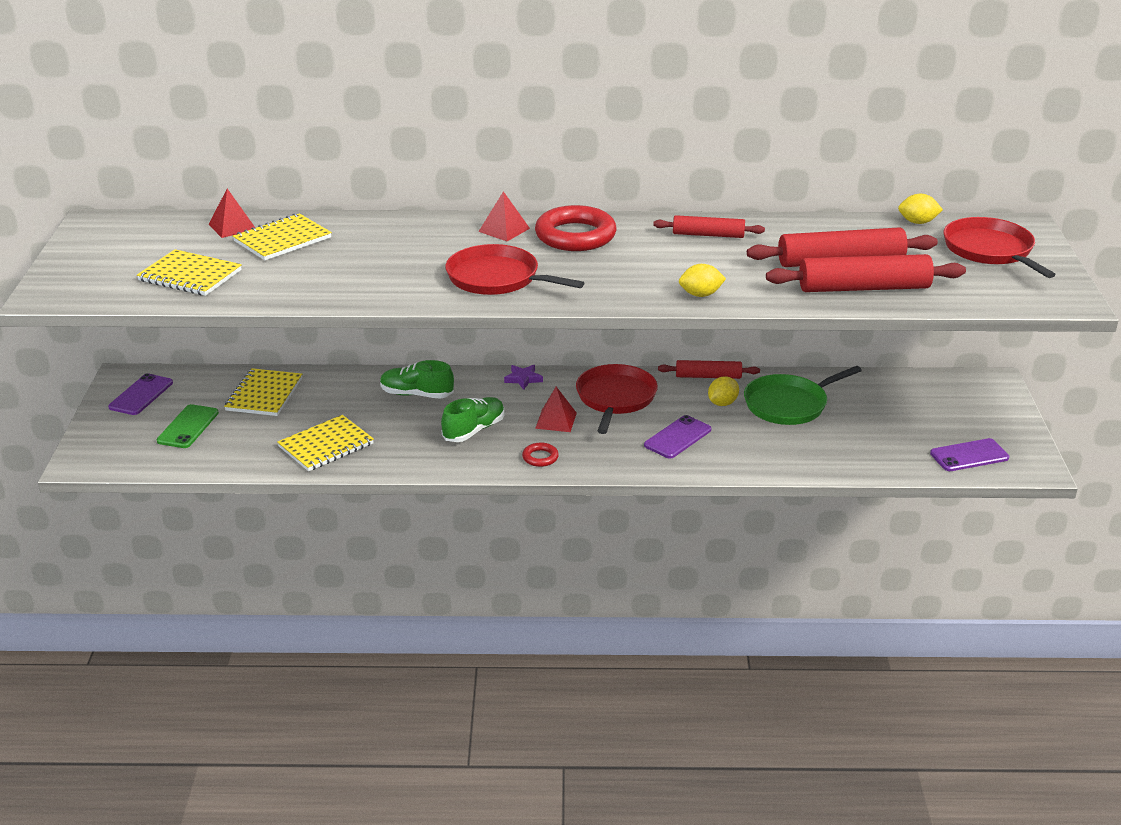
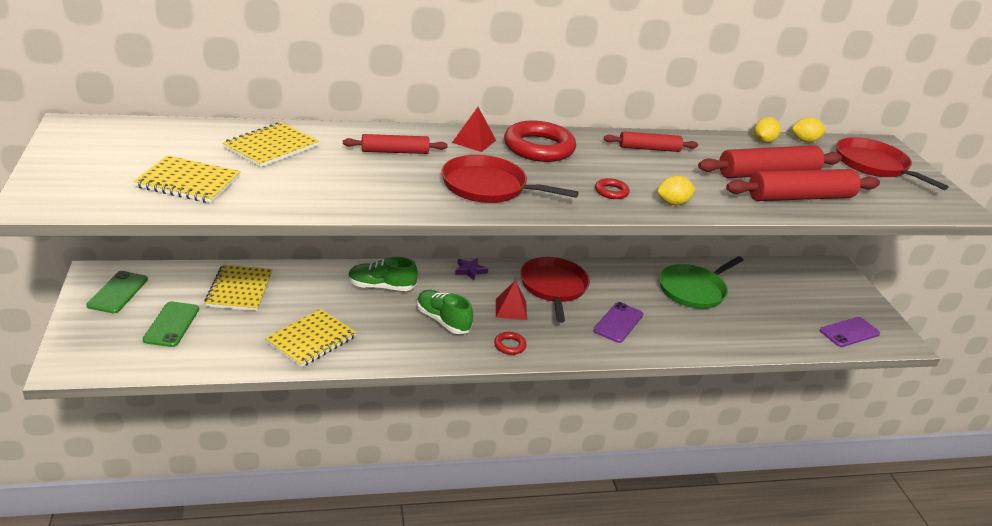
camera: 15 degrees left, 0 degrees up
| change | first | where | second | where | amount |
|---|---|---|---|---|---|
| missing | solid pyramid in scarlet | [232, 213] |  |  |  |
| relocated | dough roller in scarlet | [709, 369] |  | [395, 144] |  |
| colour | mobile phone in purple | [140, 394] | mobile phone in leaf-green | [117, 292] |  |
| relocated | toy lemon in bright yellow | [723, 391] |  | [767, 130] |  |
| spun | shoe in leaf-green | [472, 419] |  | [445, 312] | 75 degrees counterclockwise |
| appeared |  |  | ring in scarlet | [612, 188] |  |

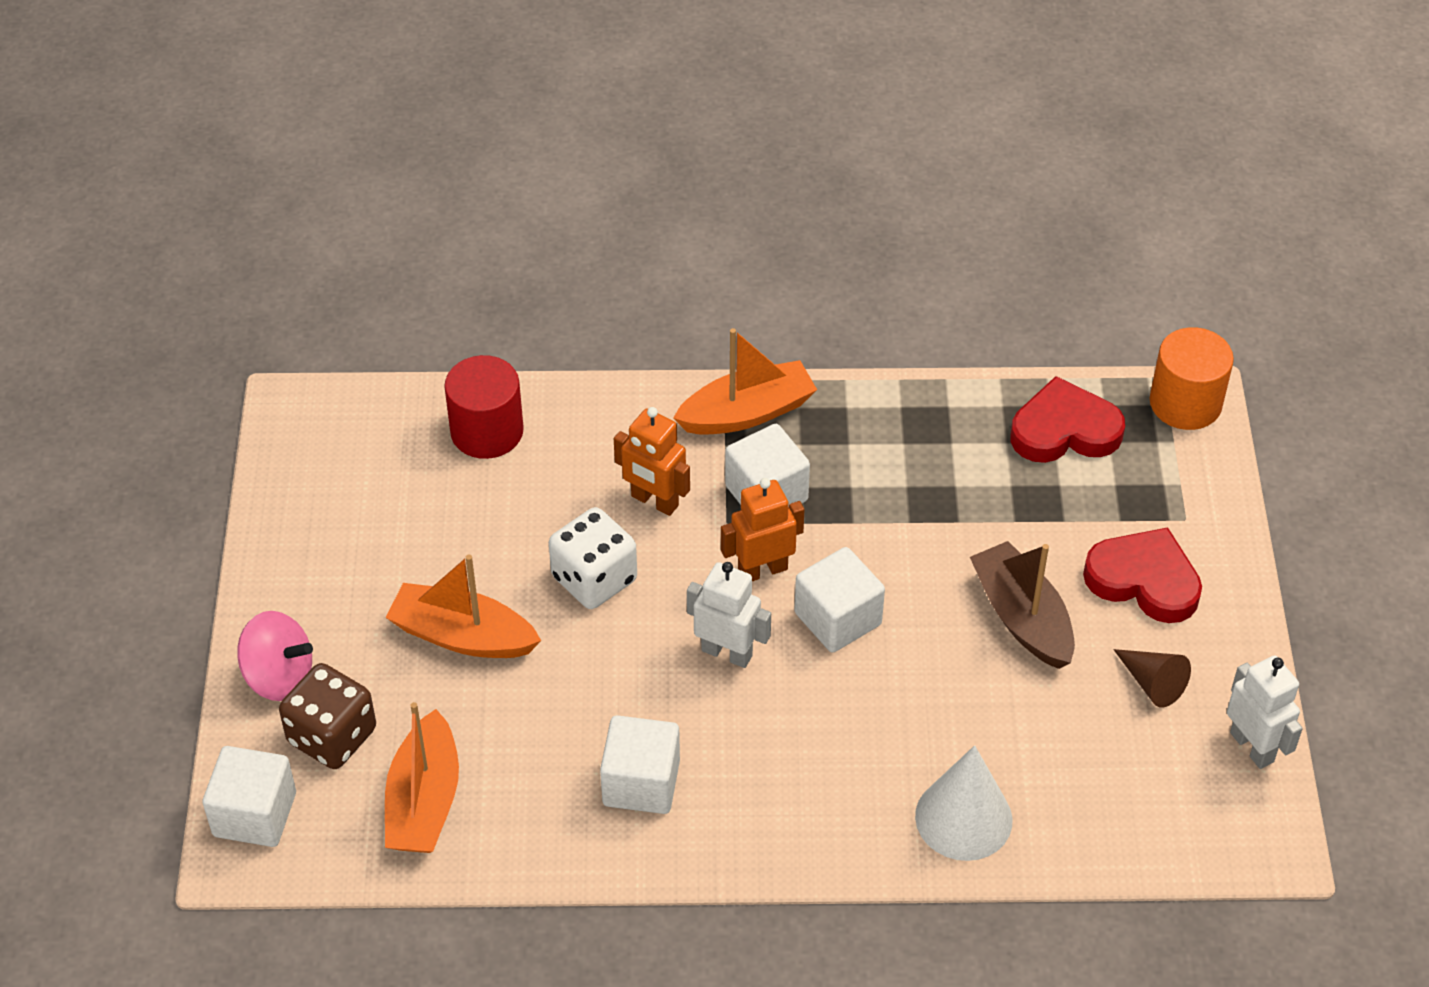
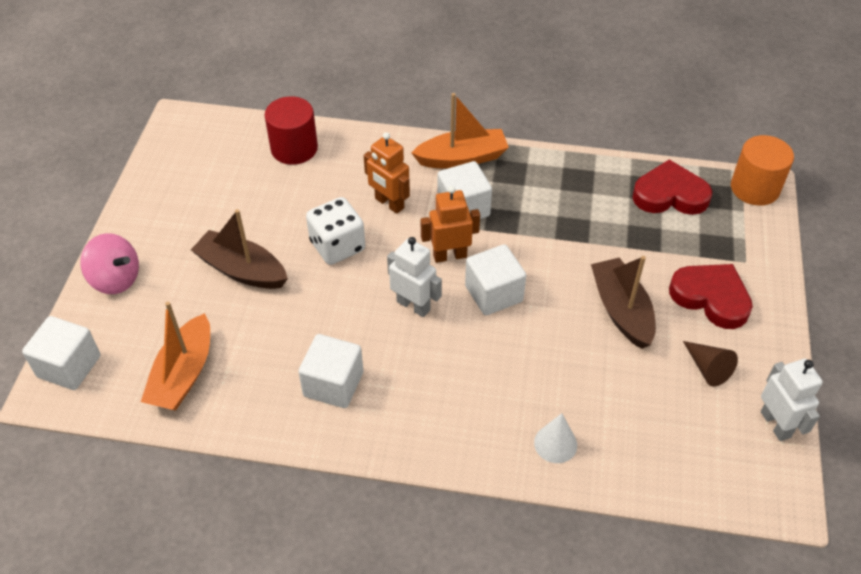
camera: 10 degrees right, 0 degrees up
| change | first | where | second | where | amount |
|---|---|---|---|---|---|
| colour | boat in orange-coloured | [463, 606] | boat in dark brown | [239, 249] |  |
| missing | game die in dark brown | [327, 716] |  |  |  |
| size | solid cone in snow-white | [964, 803] |  | [555, 438] | x0.61 |

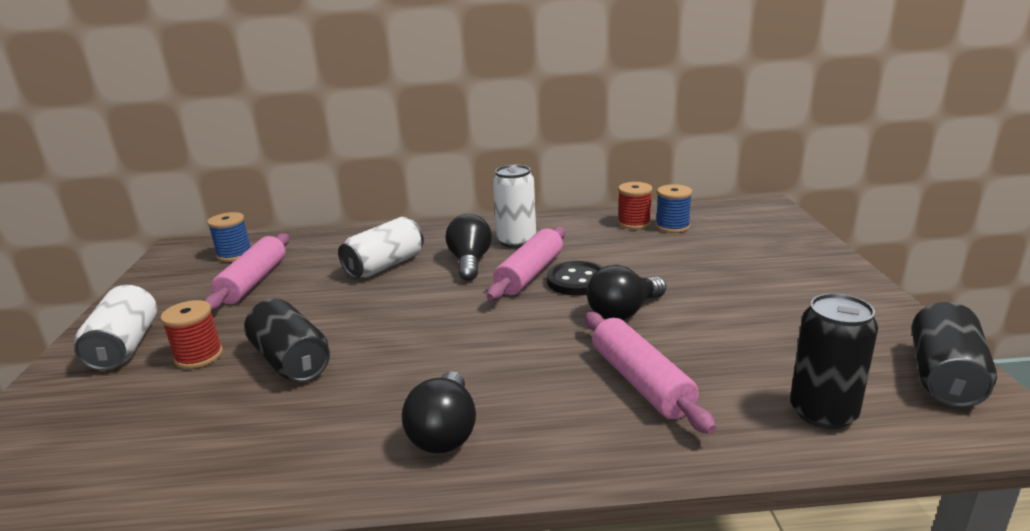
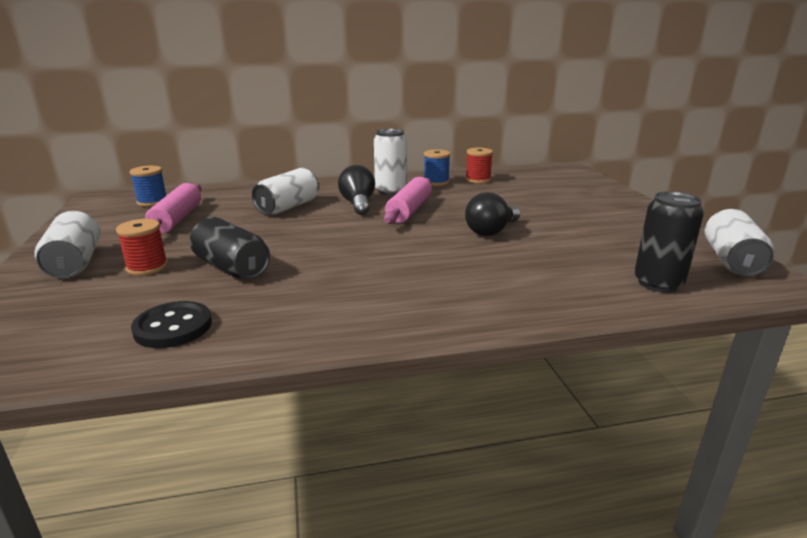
camera: 10 degrees left, 0 degrees up
| change | first | where | second | where | amount |
|---|---|---|---|---|---|
| relocated | spool in blue | [673, 208] |  | [437, 167] |  |
| relocated | sewing button in ebony | [575, 278] |  | [171, 324] |  |
| colour | soda can in ebony | [954, 354] | soda can in snow-white | [739, 242] |  |
| missing | dough roller in rosy | [650, 373] |  |  |  |
| missing | lightbulb in ebony | [439, 412] |  |  |  |

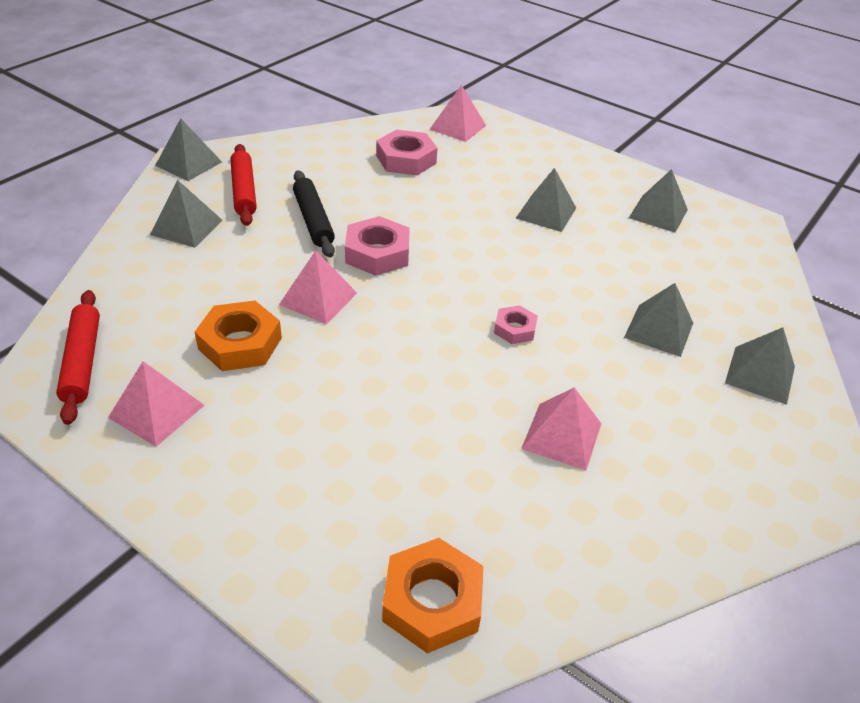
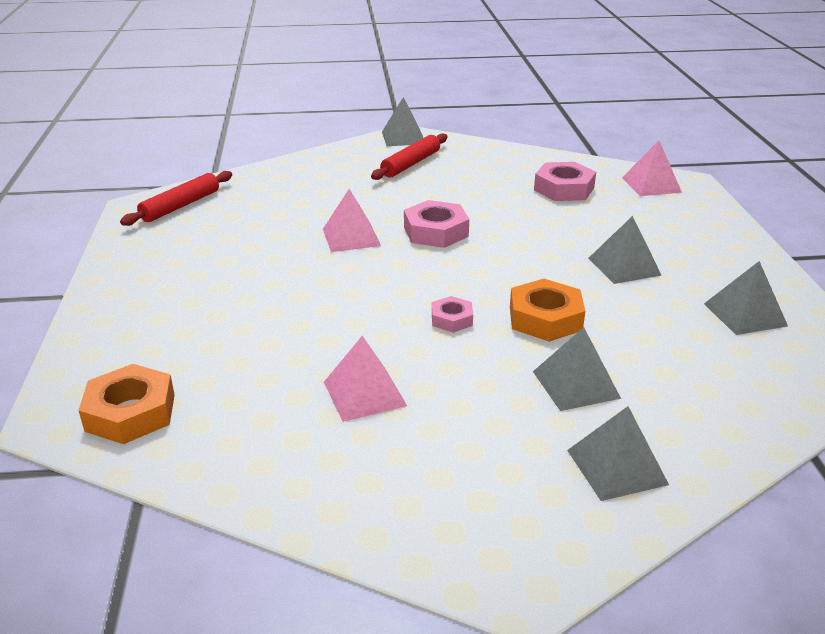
camera: 50 degrees right, 10 degrees down
| change | first | where | second | where | amount |
|---|---|---|---|---|---|
| missing | dough roller in ebony | [314, 214] |  |  |  |
| missing | solid pyramid in gray | [186, 214] |  |  |  |
| relocated | hexagon nut in orange-coloured | [238, 336] |  | [547, 310] |  |
| missing | solid pyramid in rosy | [156, 404] |  |  |  |

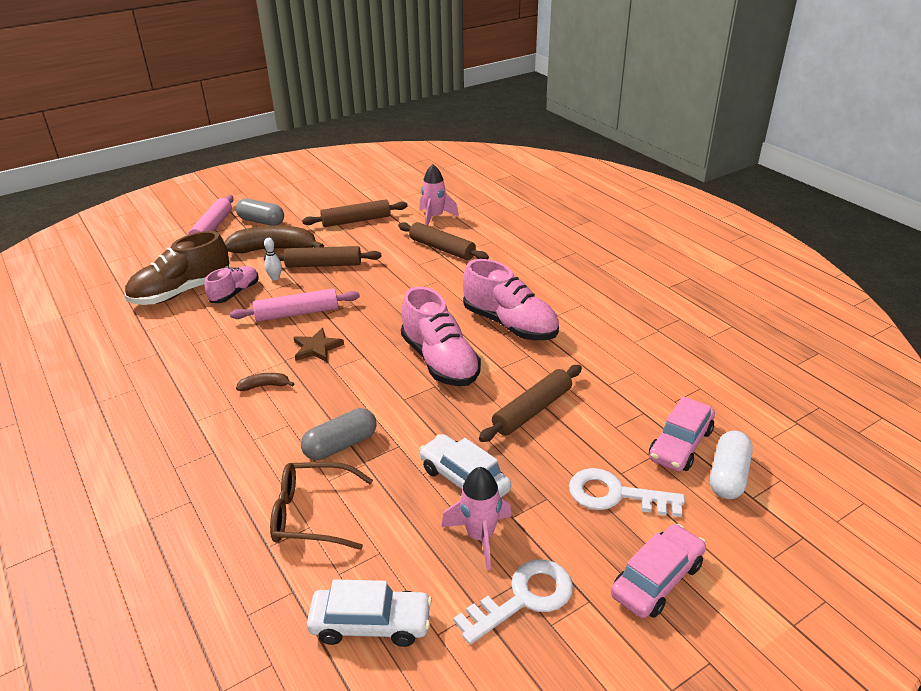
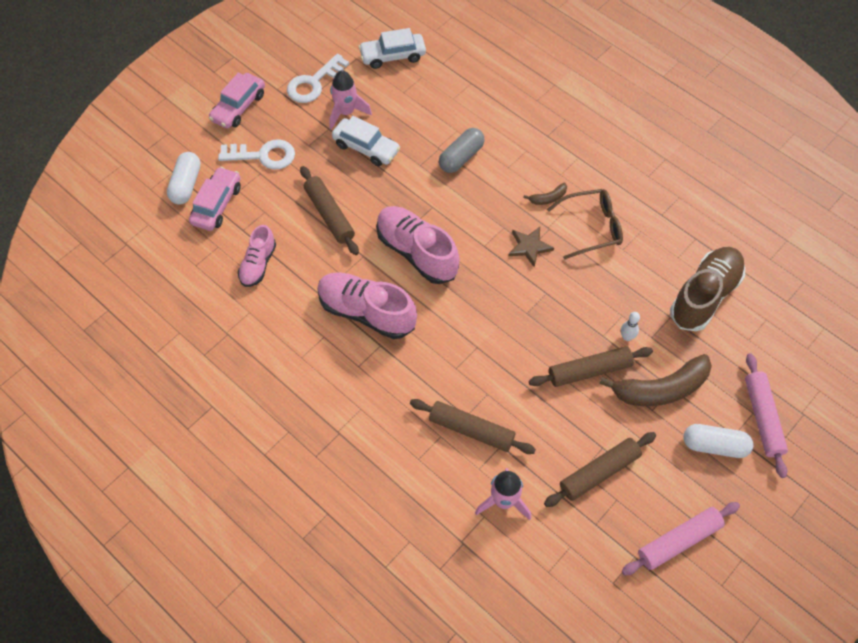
camera: 165 degrees right, 25 degrees up
| change | first | where | second | where | amount |
|---|---|---|---|---|---|
| colour | pill shape in gray | [260, 212] | pill shape in snow-white | [718, 441] |  |
| relocated | shoe in rosy | [231, 284] |  | [257, 256] |  |
| relocated | dough roller in rosy | [295, 305] |  | [681, 538] |  |
| spun | dough roller in dark brown | [530, 403] |  | [329, 210] | 60 degrees counterclockwise |
| relocated | eyeglasses in dark brown | [321, 506] |  | [585, 224] |  |

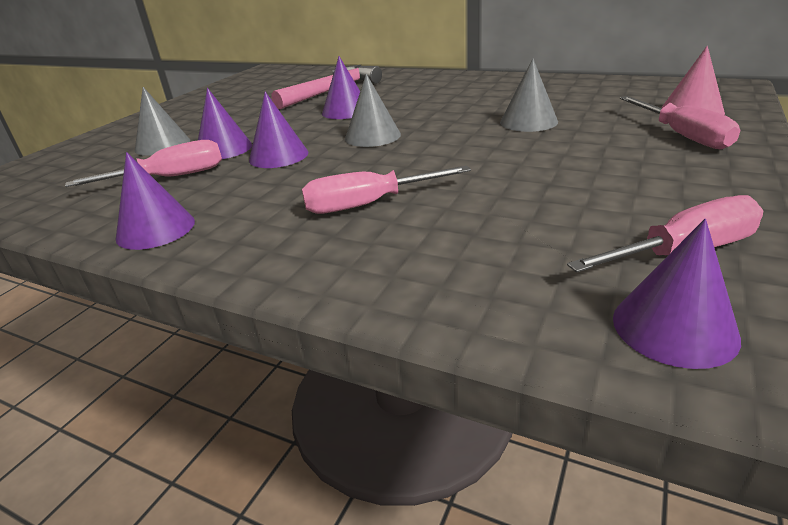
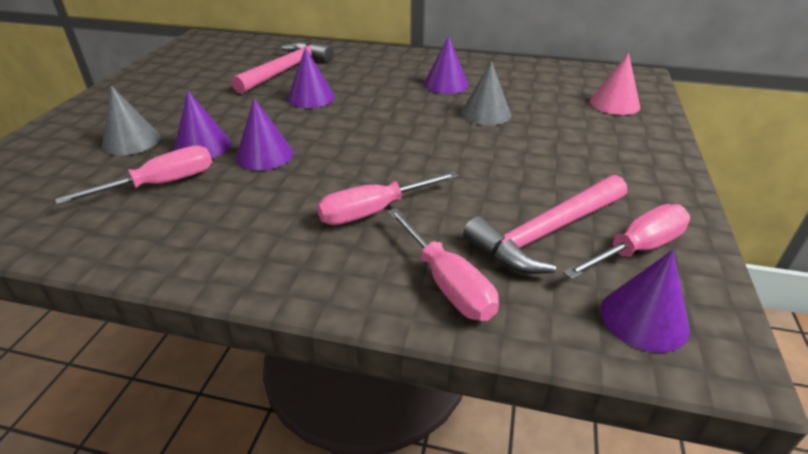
camera: 15 degrees left, 5 degrees up
| change | first | where | second | where | amount |
|---|---|---|---|---|---|
| missing | solid cone in gray | [373, 110] |  |  |  |
| relocated | hand screwdriver in rosy | [680, 122] |  | [443, 264] |  |
| relocated | solid cone in purple | [155, 201] |  | [446, 65] |  |
| appeared |  |  | carpenter's hammer in rosy | [545, 224] |  |

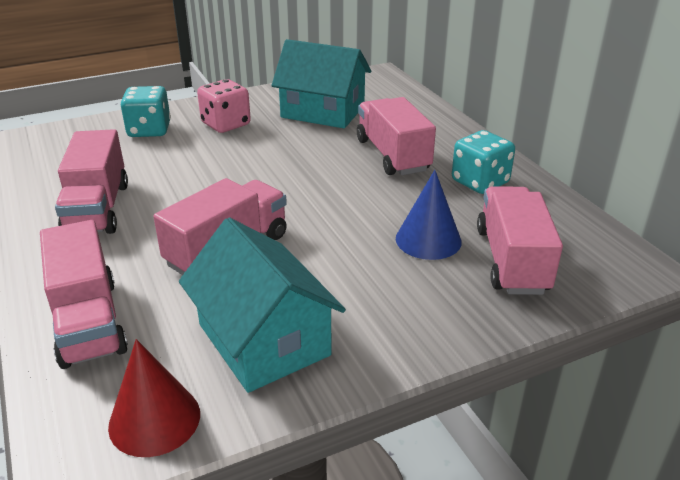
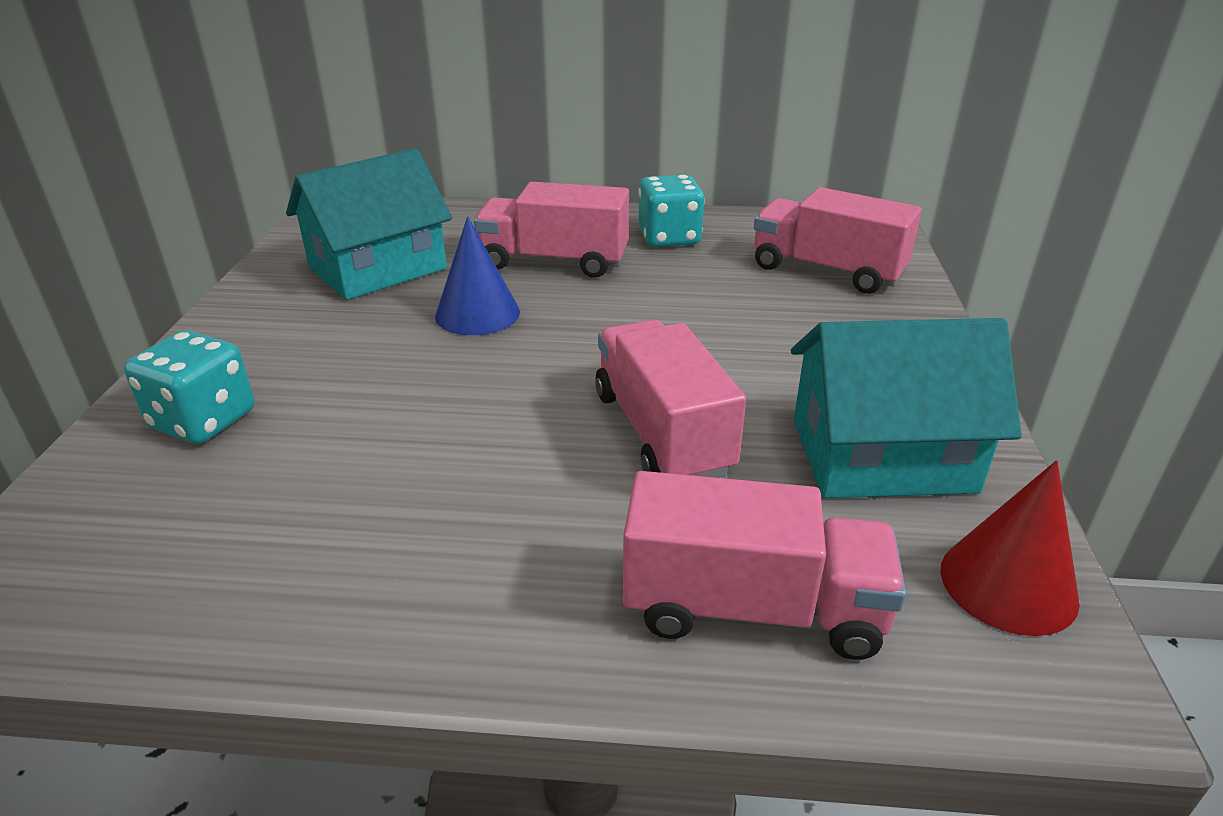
camera: 60 degrees left, 0 degrees up
| change | first | where | second | where | amount |
|---|---|---|---|---|---|
| missing | game die in rosy | [224, 106] |  |  |  |
| missing | toy truck in rosy | [91, 181] |  |  |  |
| relocated | solid cone in blue | [429, 215] |  | [477, 275] |  |

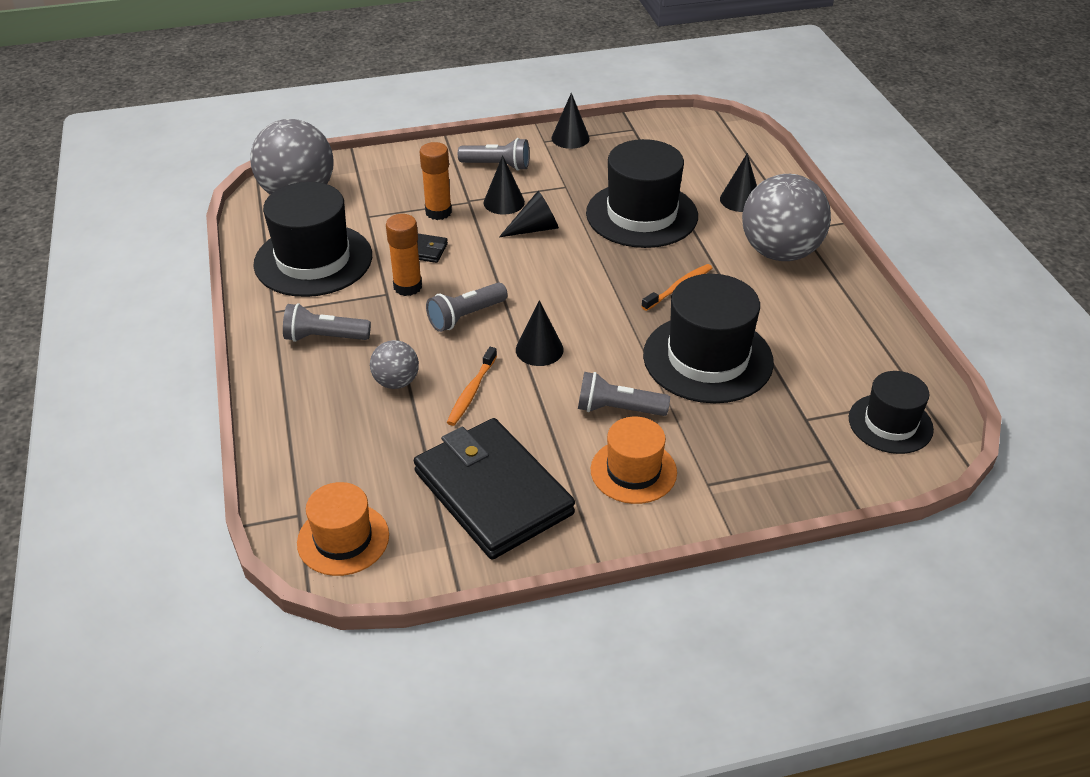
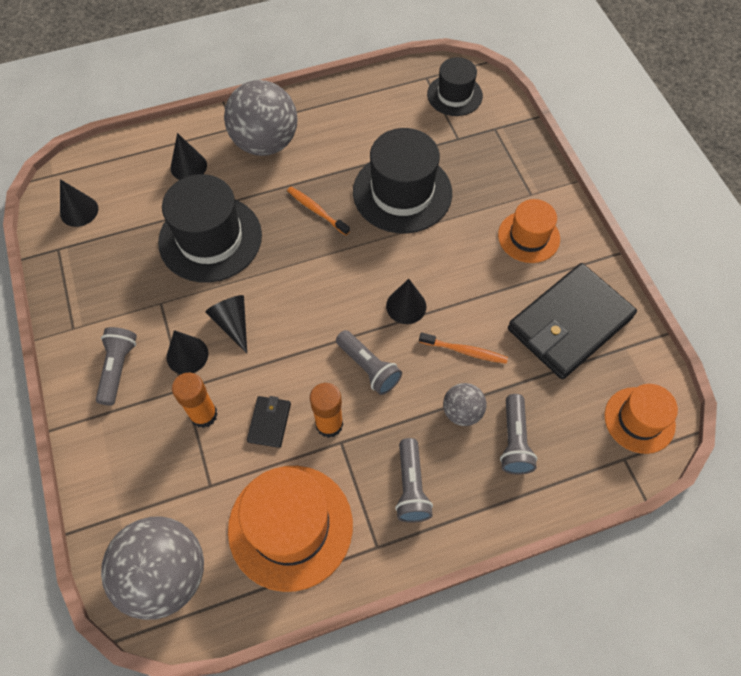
camera: 95 degrees left, 20 degrees up
| change | first | where | second | where | amount |
|---|---|---|---|---|---|
| relocated | solid cone in ebony | [570, 121] |  | [79, 203] |  |
| colour | top hat in ebony | [312, 239] | top hat in orange-coloured | [290, 529] |  |
| relocated | flashlight in gray | [624, 394] |  | [518, 434] |  |

